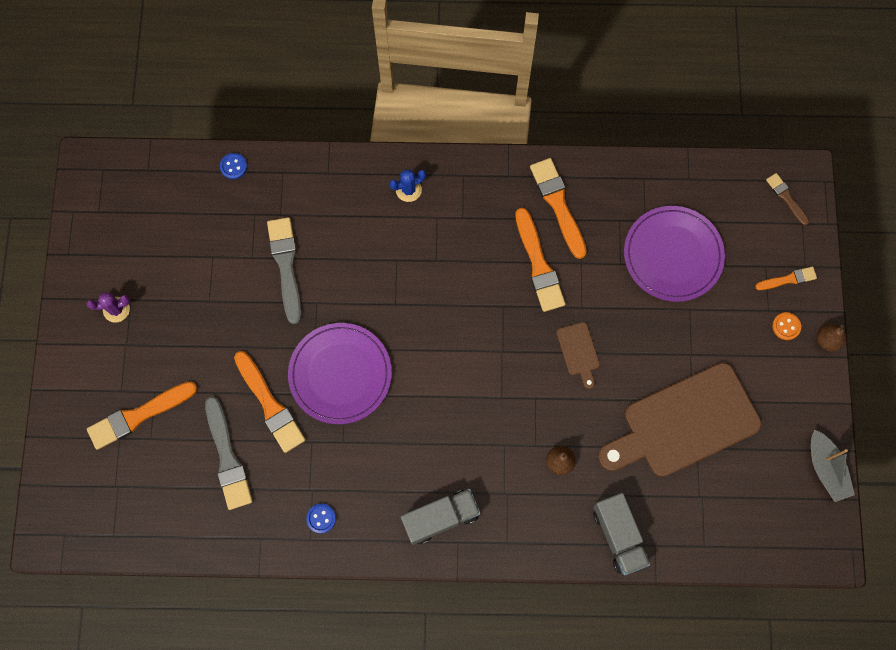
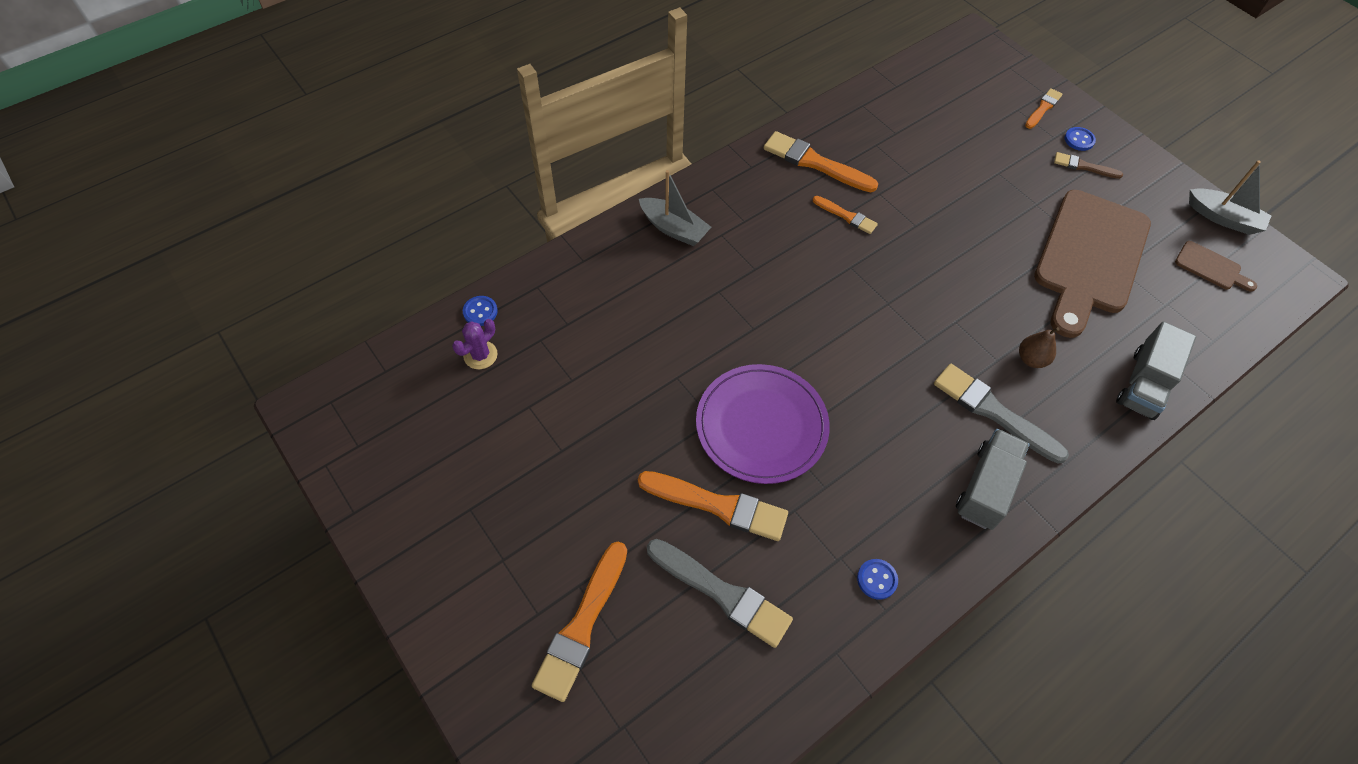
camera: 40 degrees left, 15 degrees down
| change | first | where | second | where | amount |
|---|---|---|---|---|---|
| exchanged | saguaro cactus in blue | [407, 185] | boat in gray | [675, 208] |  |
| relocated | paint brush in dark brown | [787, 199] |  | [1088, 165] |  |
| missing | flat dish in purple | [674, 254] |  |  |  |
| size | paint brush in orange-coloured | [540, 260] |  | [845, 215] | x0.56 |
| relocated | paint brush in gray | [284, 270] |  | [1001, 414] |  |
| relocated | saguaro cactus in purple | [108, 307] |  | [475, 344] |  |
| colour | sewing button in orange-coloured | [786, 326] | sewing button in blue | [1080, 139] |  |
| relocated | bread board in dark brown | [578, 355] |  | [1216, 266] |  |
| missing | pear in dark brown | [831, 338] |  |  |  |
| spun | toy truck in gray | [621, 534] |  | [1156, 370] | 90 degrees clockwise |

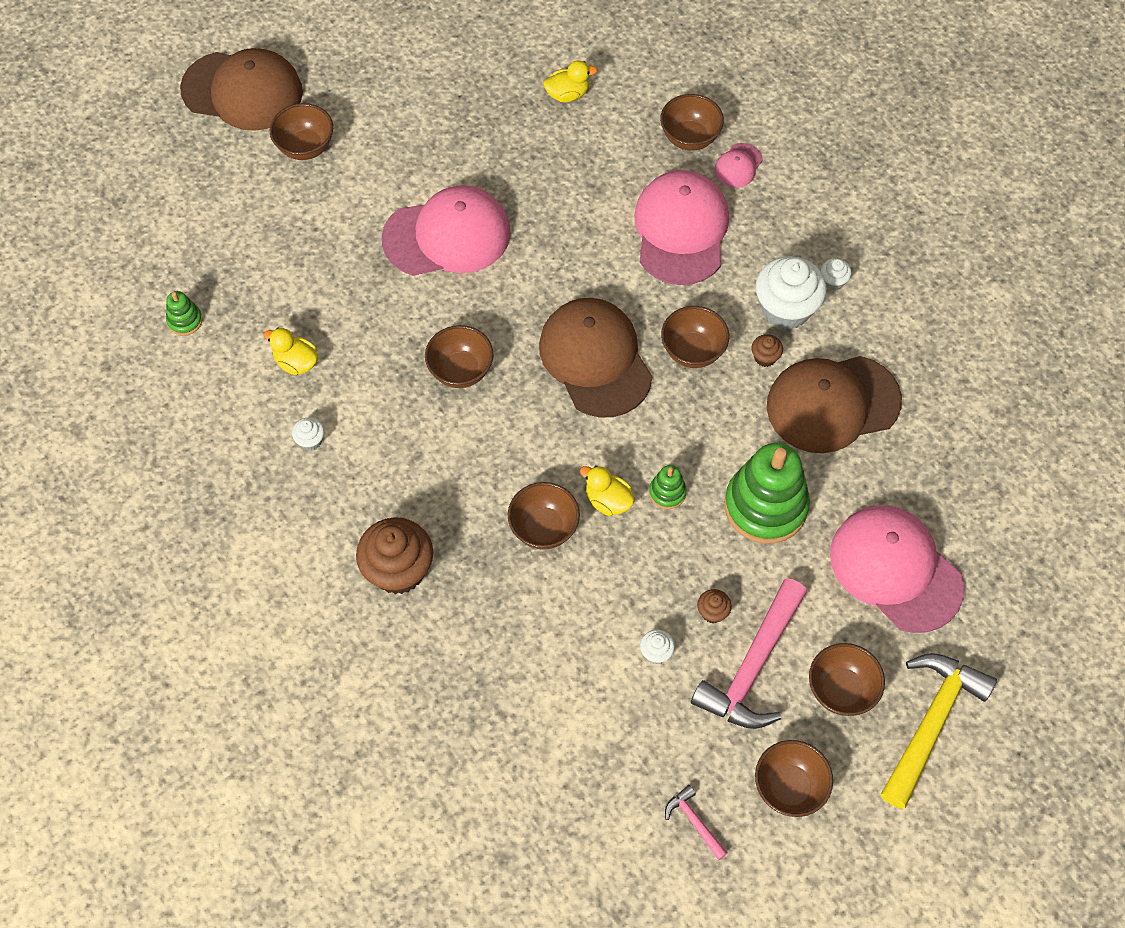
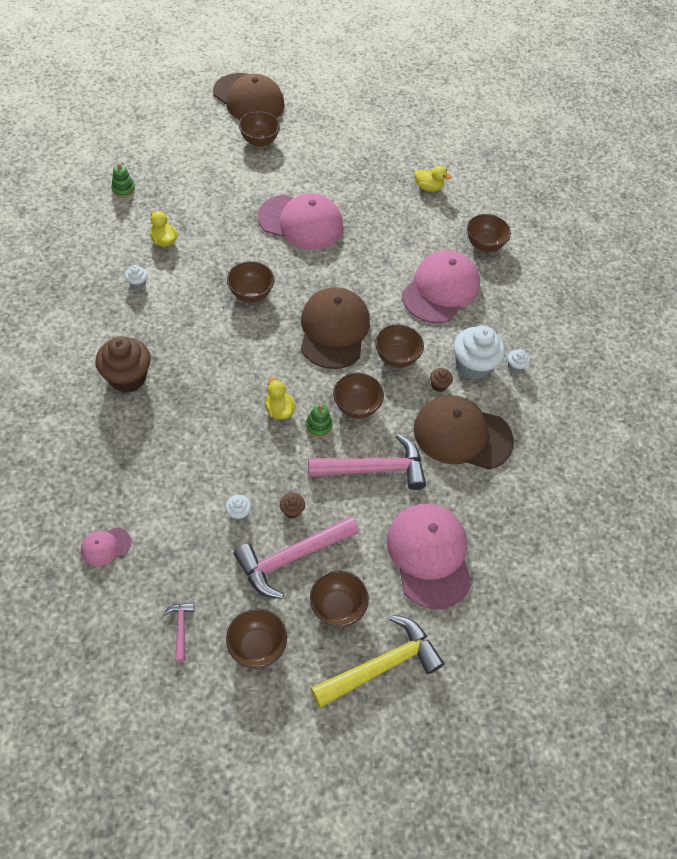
camera: 25 degrees right, 5 degrees down
| change | first | where | second | where | amount |
|---|---|---|---|---|---|
| relocated | baseball cap in rosy | [738, 165] |  | [106, 546] |  |
| exchanged | ring stacker in leaf-green | [767, 493] | carpenter's hammer in rosy | [367, 462] |  |
| relocated | deep dish in dark brown | [544, 516] |  | [358, 396] |  |

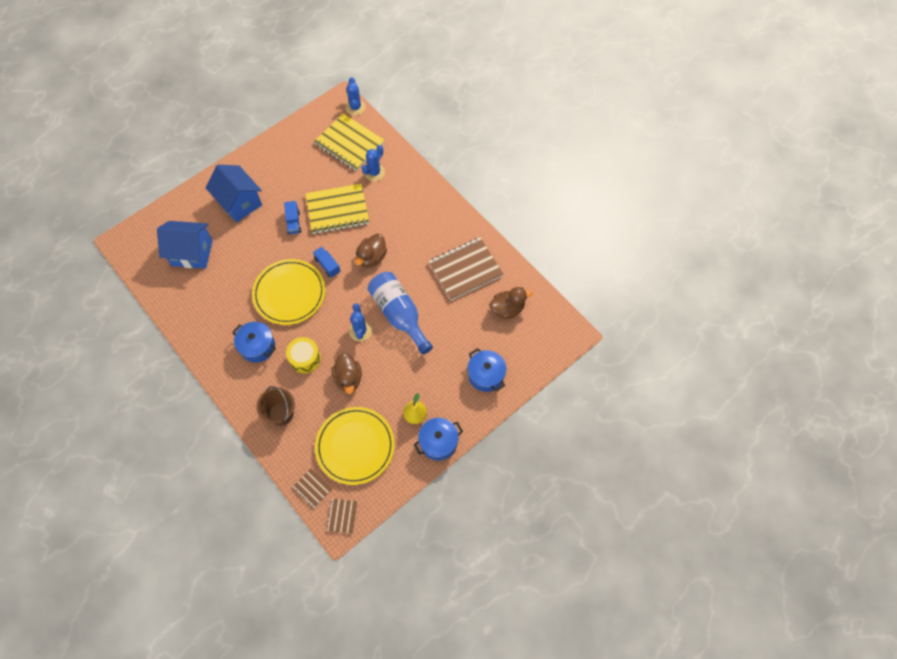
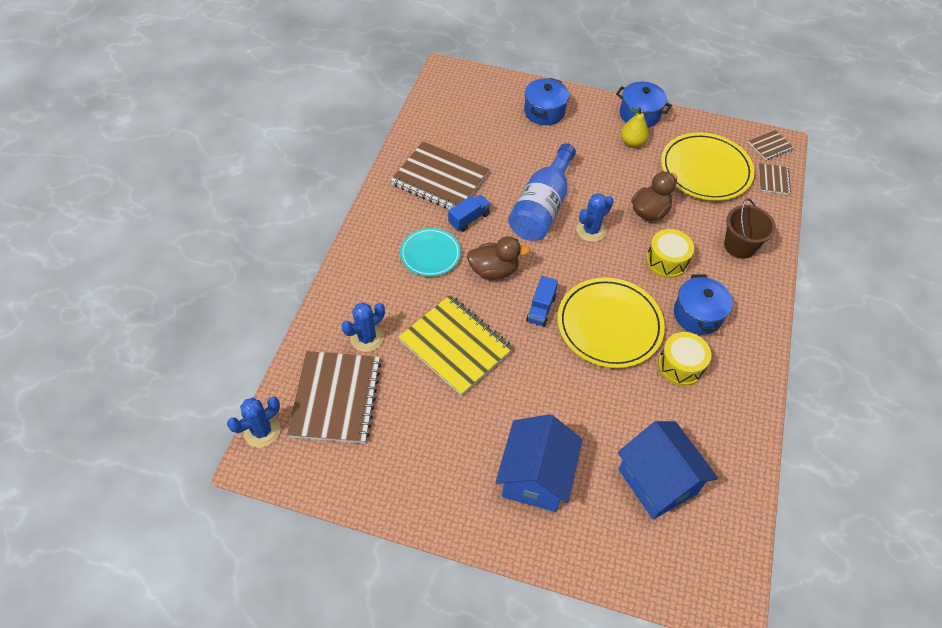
camera: 125 degrees left, 10 degrees down
| change | first | where | second | where | amount |
|---|---|---|---|---|---|
| colour | notepad in bright yellow | [349, 142] | notepad in dark brown | [334, 397] |  |
| spun | saguaro cactus in blue | [373, 163] |  | [363, 327] | 45 degrees counterclockwise |
| relocated | toy truck in blue | [292, 217] |  | [469, 213] |  |
| missing | toy duck in dark brown | [510, 303] |  |  |  |
| appeared |  |  | flat dish in aqua | [430, 252] |  |
| appeared |  |  | snare drum in bright yellow | [684, 359] |  |

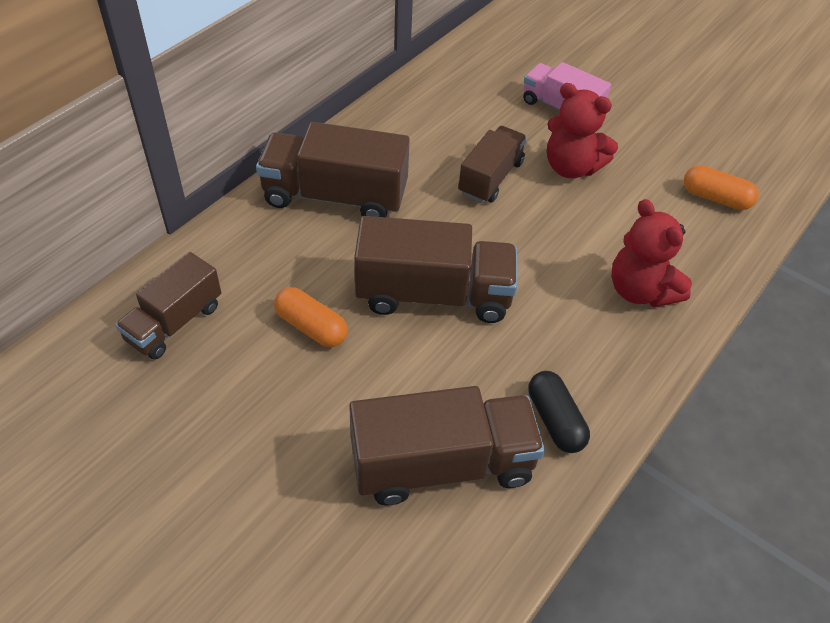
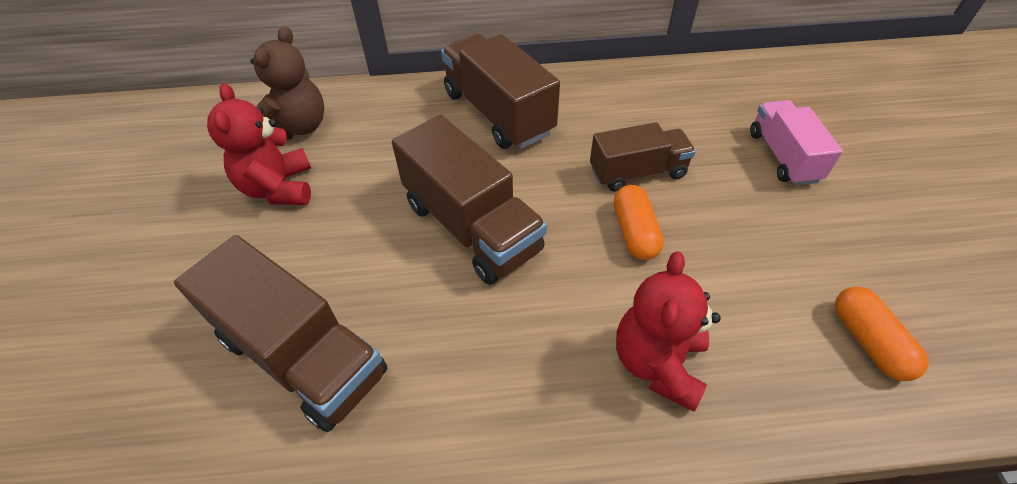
camera: 50 degrees right, 0 degrees up
| change | first | where | second | where | amount |
|---|---|---|---|---|---|
| relocated | stuffed bear in scarlet | [582, 131] |  | [259, 144] |  |
| exchanged | toy truck in dark brown | [168, 306] | stuffed bear in dark brown | [287, 83] |  |
| relocated | pill shape in orange-coloured | [311, 317] |  | [639, 222] |  |
| missing | pill shape in ebony | [559, 412] |  |  |  |

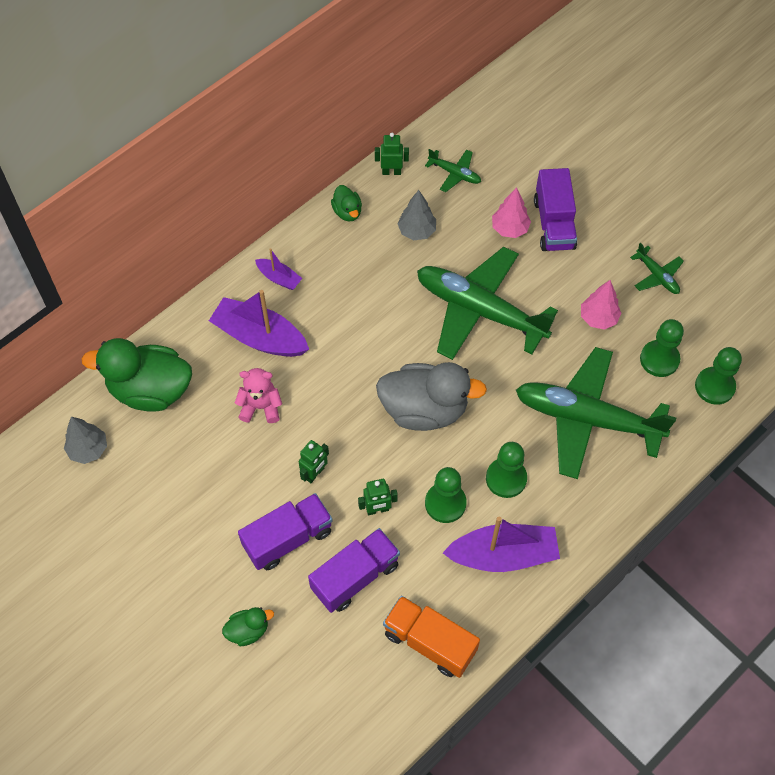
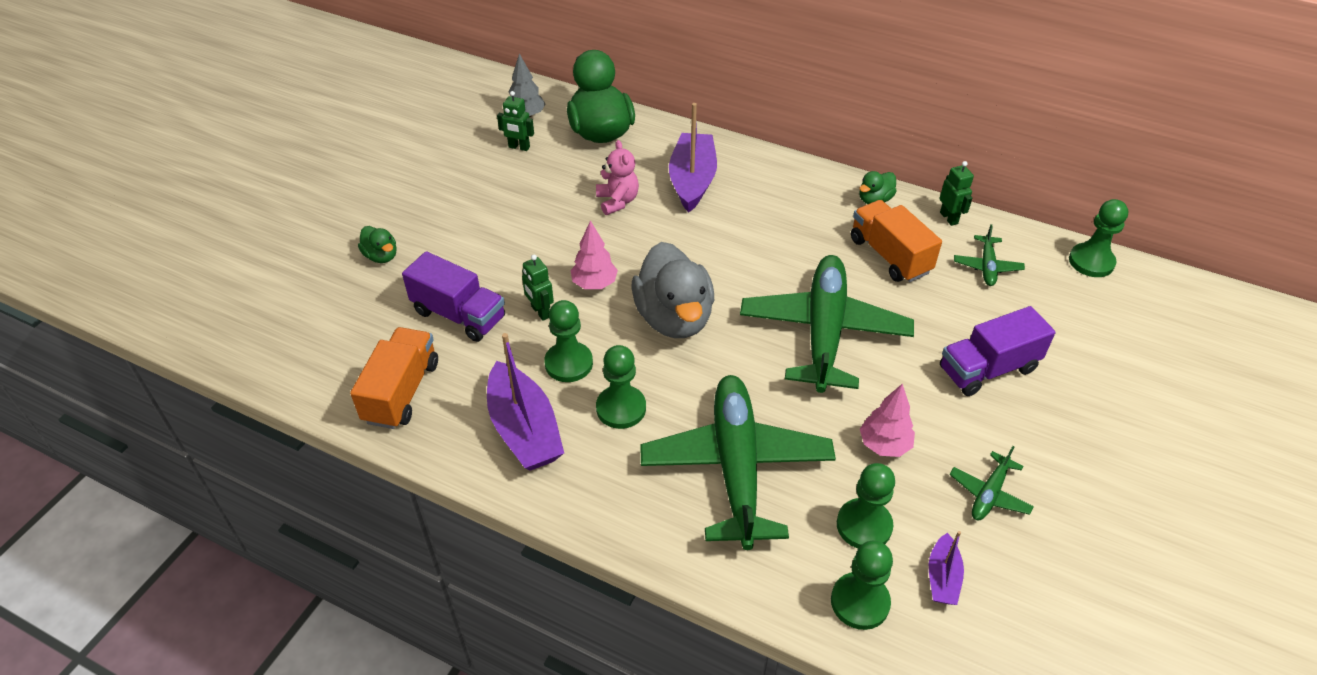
camera: 70 degrees right, 15 degrees down
| change | first | where | second | where | amount |
|---|---|---|---|---|---|
| relocated | toy tree in rosy | [511, 212] |  | [594, 254] |  |
| exchanged | toy tree in gray | [416, 215] | toy truck in orange-coloured | [896, 241] |  |
| relocated | boat in purple | [278, 269] |  | [946, 568] |  |
| relocated | toy robot in leaf-green | [313, 461] |  | [515, 121] |  |
| missing | toy truck in purple | [285, 531] |  |  |  |
| appeared |  |  | pawn in leaf-green | [1098, 238] |  |

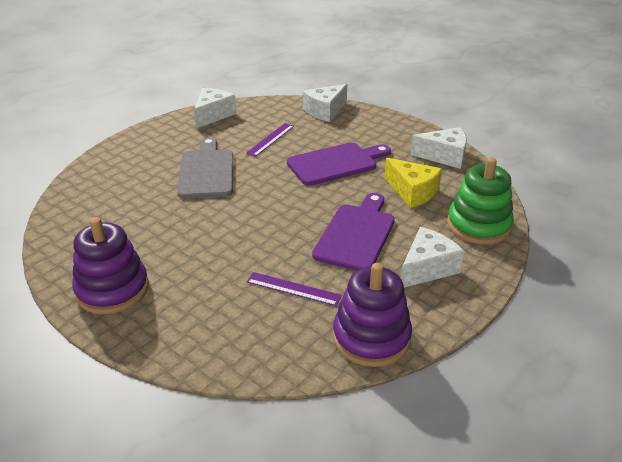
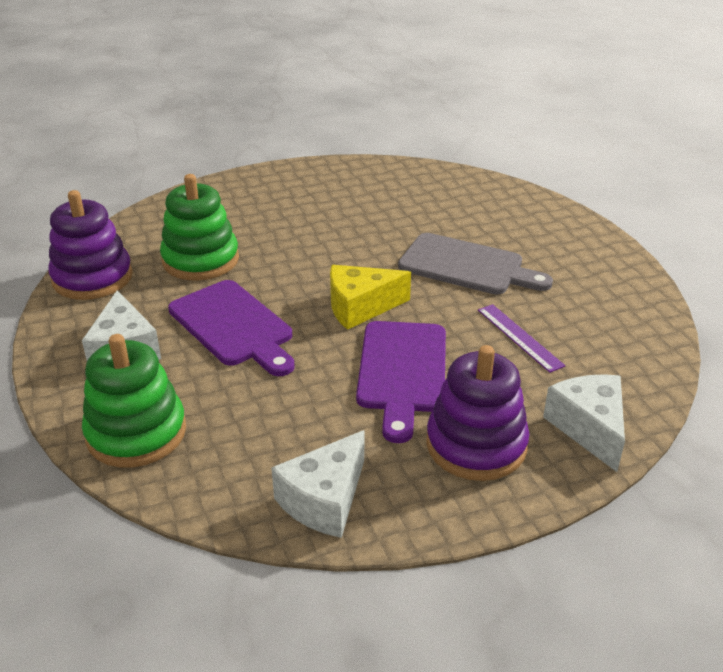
camera: 120 degrees right, 0 degrees up
| change | first | where | second | where | amount |
|---|---|---|---|---|---|
| missing | cheese in snow-white | [215, 108] |  |  |  |
| relocated | cheese in bright yellow | [413, 183] |  | [370, 297] |  |
| relocated | ring stacker in purple | [110, 265] |  | [477, 413] |  |
| exchanged | measuring stick in purple | [294, 289] | ring stacker in leaf-green | [199, 227] |  |

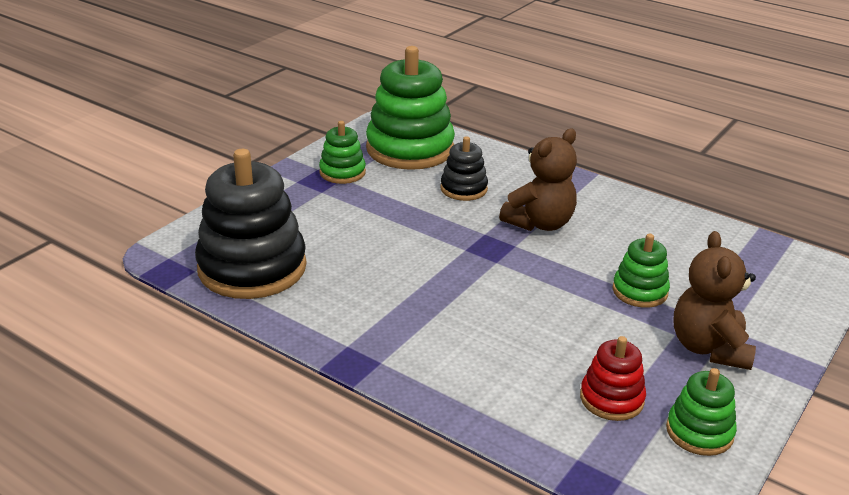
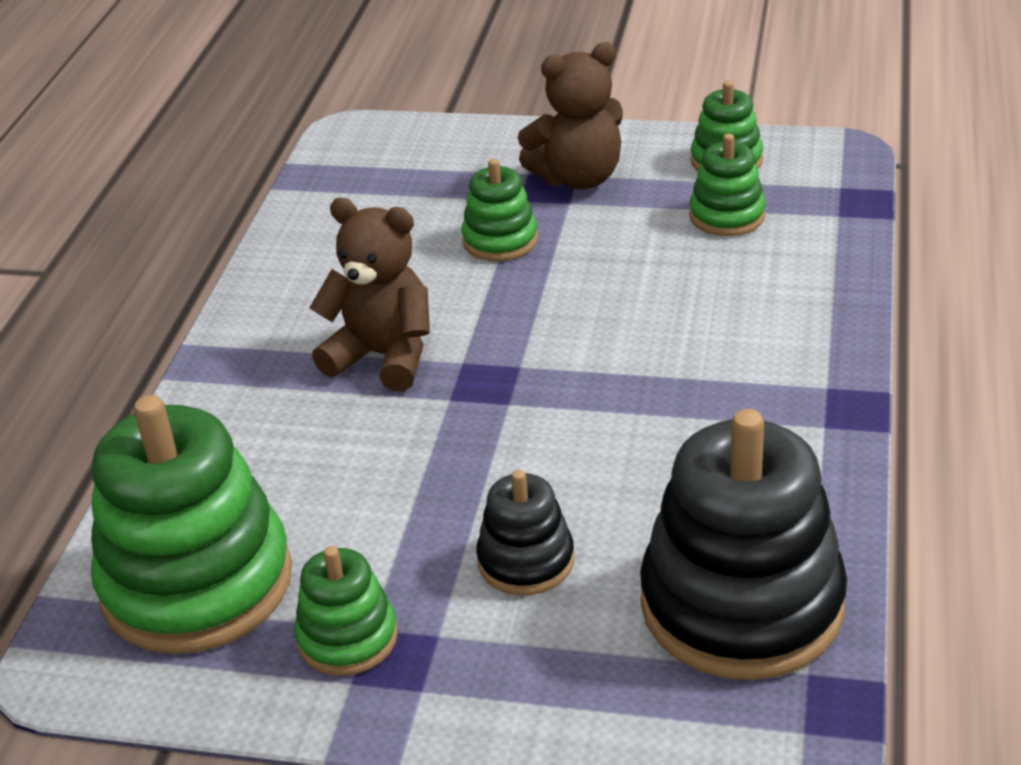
camera: 110 degrees left, 5 degrees up
| change | first | where | second | where | amount |
|---|---|---|---|---|---|
| relocated | ring stacker in ebony | [464, 168] |  | [525, 532] |  |
| colour | ring stacker in scarlet | [613, 378] | ring stacker in leaf-green | [727, 185] |  |

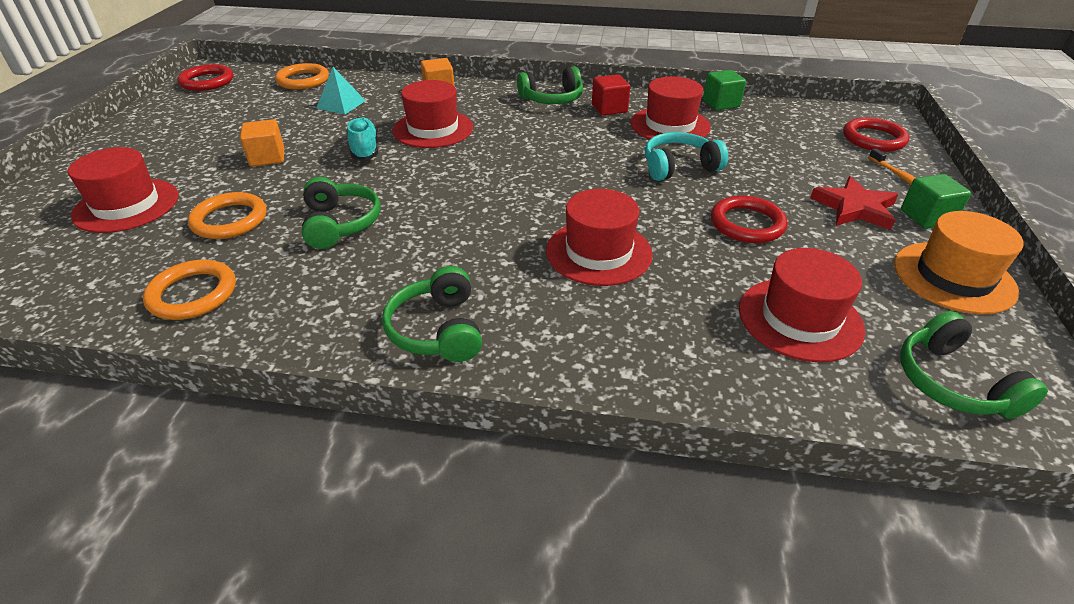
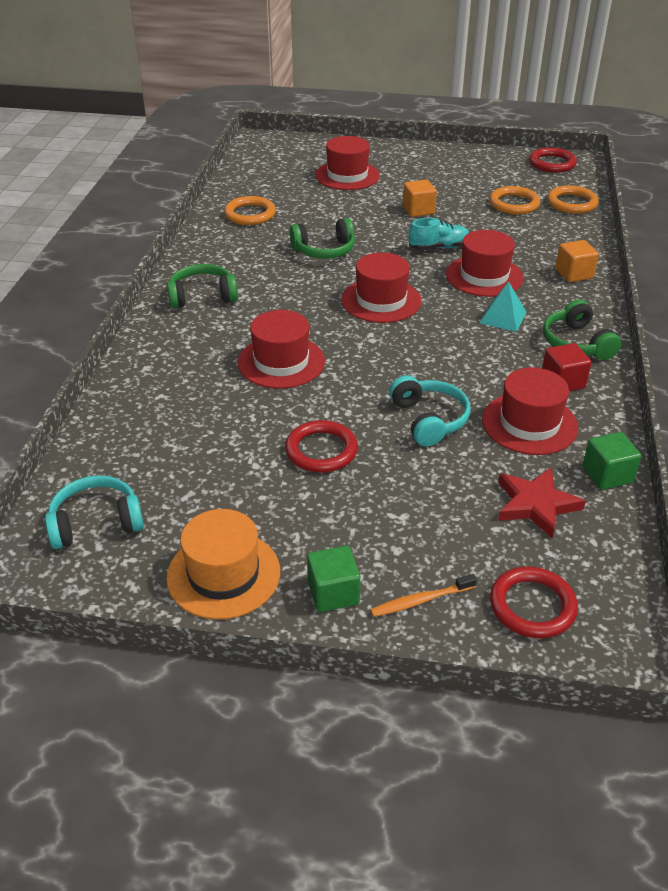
camera: 90 degrees right, 0 degrees up
| change | first | where | second | where | amount |
|---|---|---|---|---|---|
| relocated | solid pyramid in aqua | [340, 90] |  | [503, 306] |  |
| relocated | star in scarlet | [854, 203] |  | [542, 503] |  |
| relocated | ring in orange-coloured | [227, 215] |  | [514, 200] |  |
| relocated | top hat in scarlet | [802, 305] |  | [381, 287] |  |
| colour | over-ear headphones in leaf-green | [974, 365] | over-ear headphones in aqua | [94, 512] |  |

